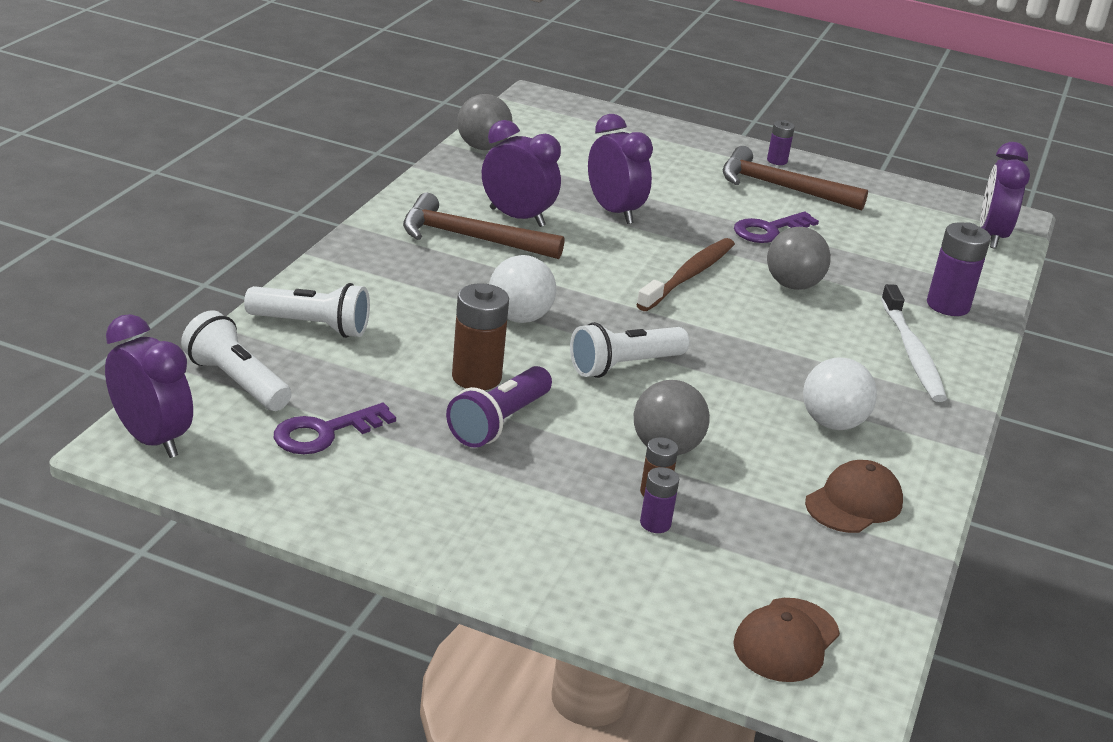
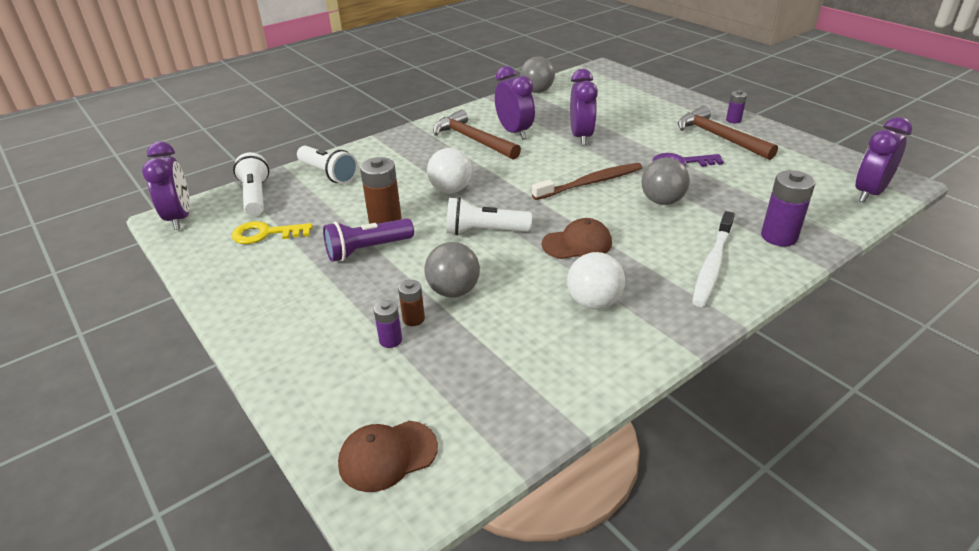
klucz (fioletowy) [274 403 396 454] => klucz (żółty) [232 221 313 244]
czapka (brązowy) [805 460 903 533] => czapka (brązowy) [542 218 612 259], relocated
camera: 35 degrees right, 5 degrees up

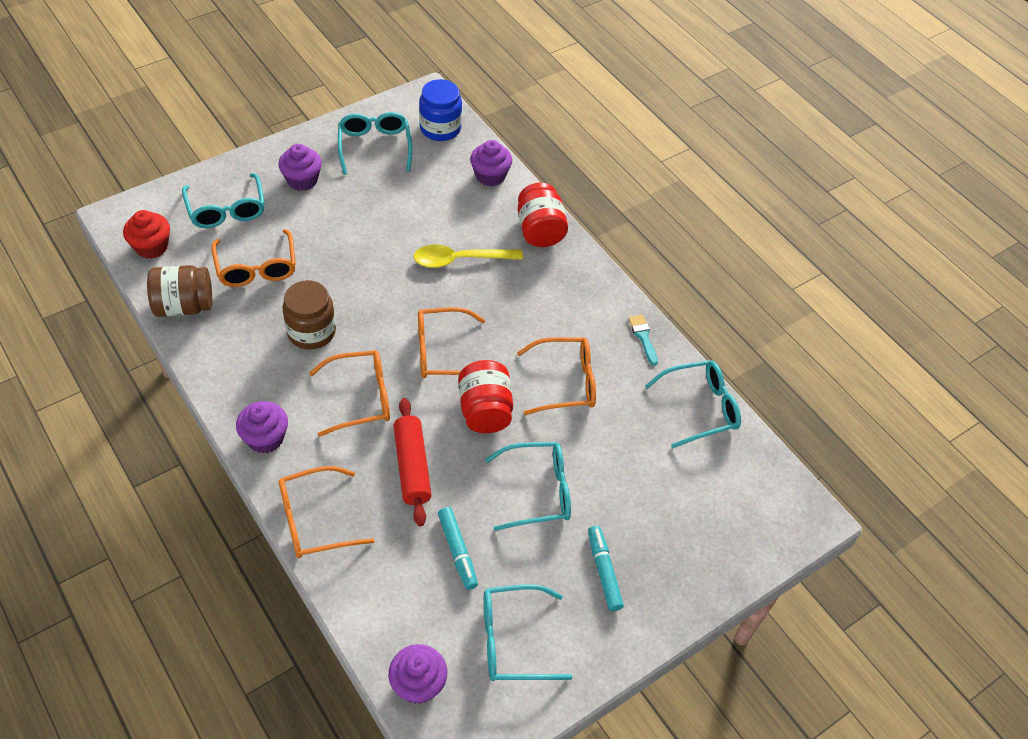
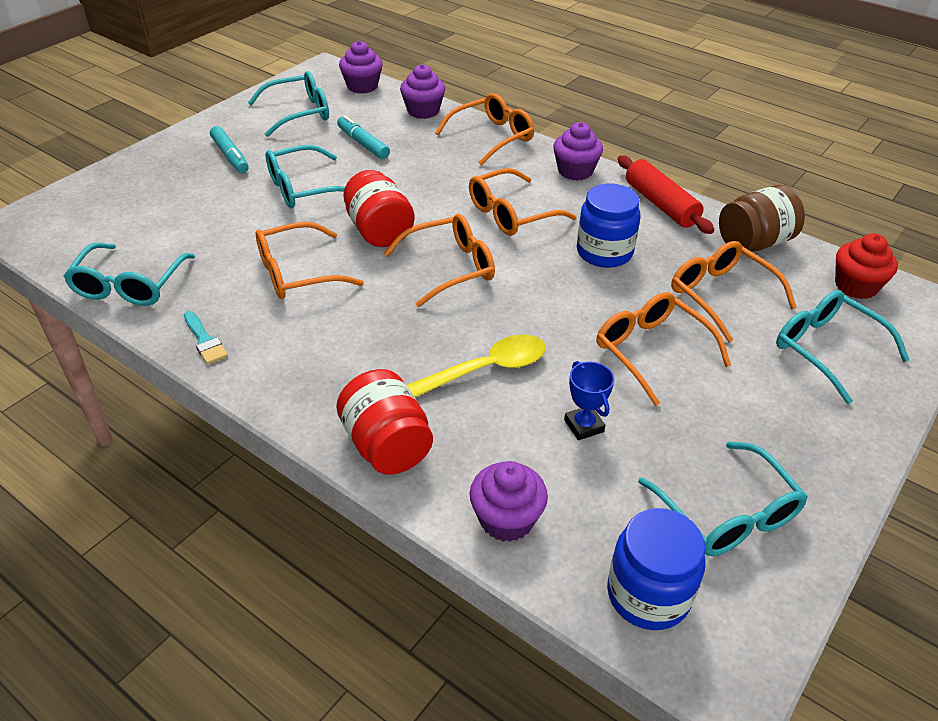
muffinka (fioletowy) [278 144 322 191] => muffinka (fioletowy) [400 64 445 119], relocated
słoik (brązowy) [282 280 336 349] => słoik (niebieski) [577 184 640 268]
wałek do ciasta (czerwony) [393 398 432 526] => wałek do ciasta (czerwony) [618 155 714 234], relocated
okulary (turkusowy) [645 360 741 448] => okulary (turkusowy) [63 243 195 306], 45 degrees counterclockwise
nothing => puchar (niebieski) [564 361 614 440]
nothing => okulary (pomarańczowy) [596 292 731 406]
camera: 165 degrees right, 10 degrees down

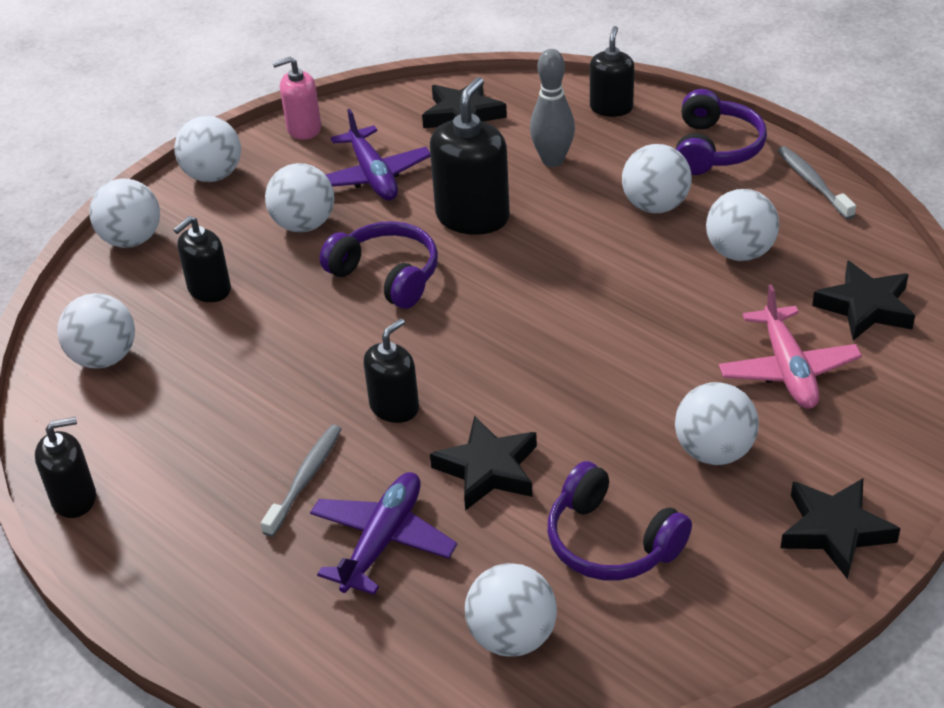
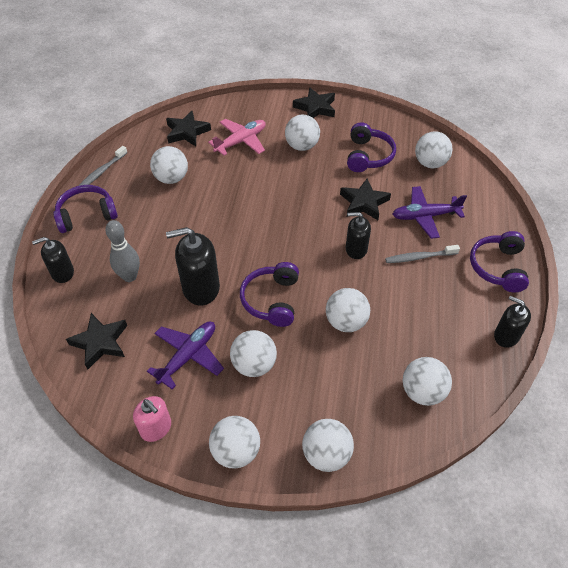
dozownik mydła (czarny) [173 216 231 302] => nothing
piłka (biały) [622 144 692 213] => piłka (biały) [326 288 370 332], relocated
nothing => słuchawki (fioletowy) [470 231 529 292]
camera: 125 degrees left, 10 degrees up

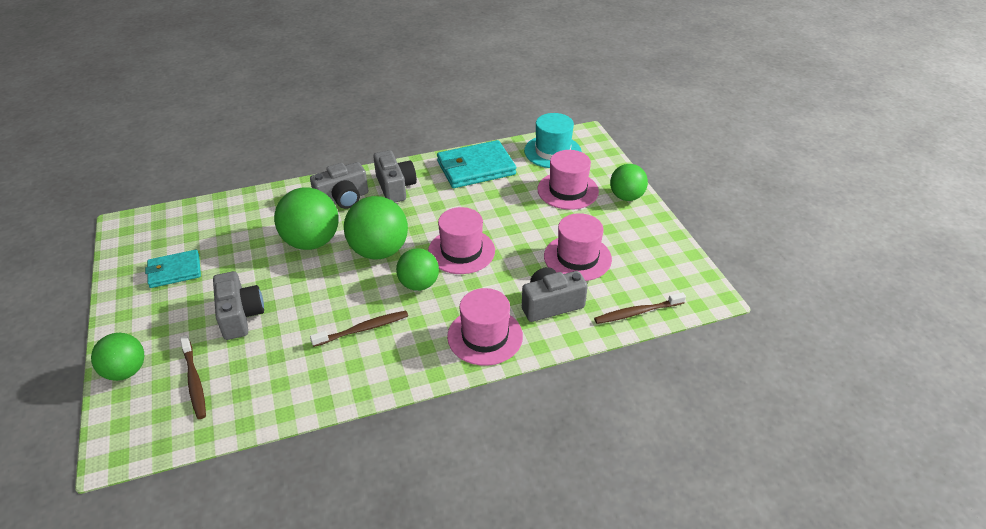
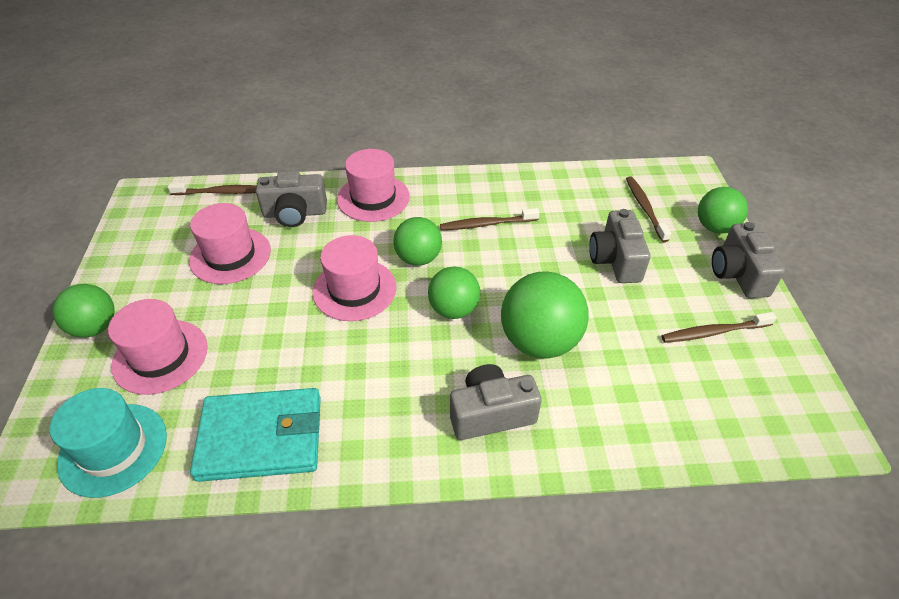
portfel (turkusowy) [145 250 201 288] => szczoteczka do zębów (brązowy) [661 312 777 343]
piłka (zielony) [344 196 408 260] => piłka (zielony) [428 266 480 319], x0.64
aparat fotograficzny (szary) [373 150 417 202] => aparat fotograficzny (szary) [712 222 785 298], relocated
camera: 165 degrees left, 5 degrees up

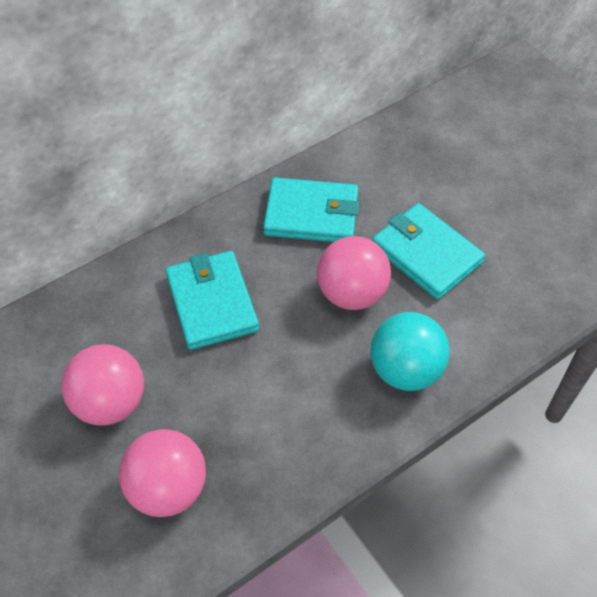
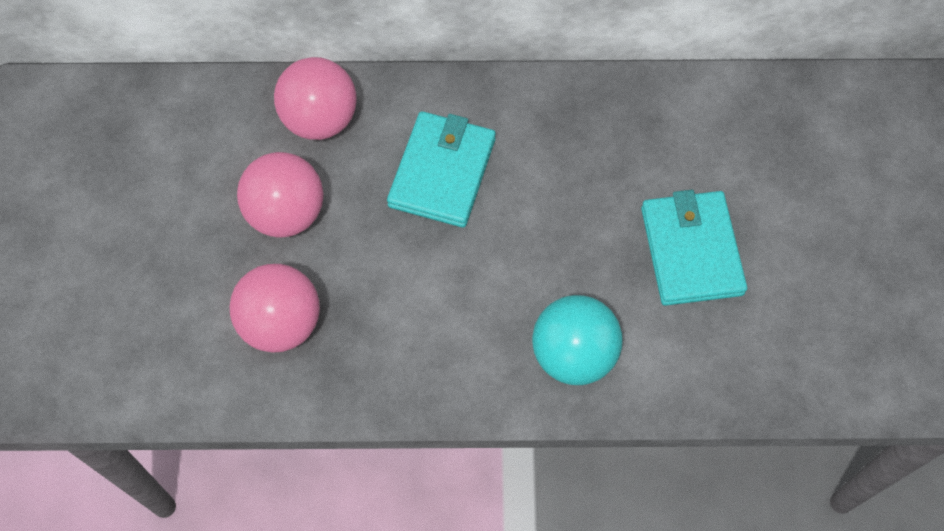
portfel (turkusowy) [263 177 359 242] => nothing
piłka (różowy) [317 236 391 310] => piłka (różowy) [274 57 357 140], relocated
camera: 35 degrees right, 10 degrees up

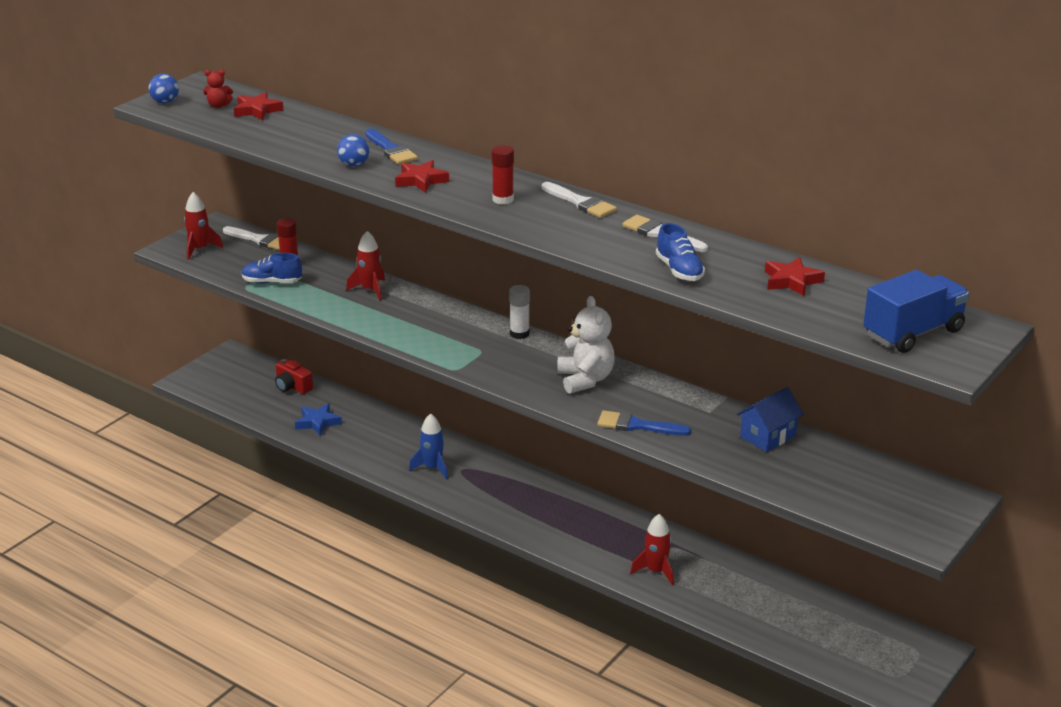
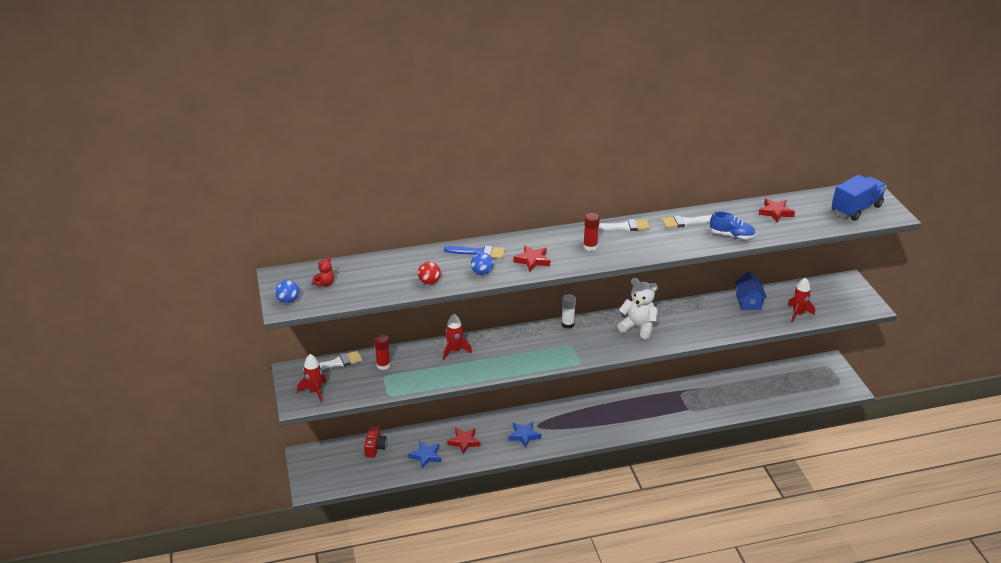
gwiazda (czerwony) [234 92 283 120] => gwiazda (czerwony) [447 428 480 454], relocated
but (niebieski) [242 253 302 284] => nothing
aparat fotograficzny (czerwony) [275 359 313 394] => aparat fotograficzny (czerwony) [364 426 387 458], 75 degrees counterclockwise
rakieta (niebieski) [409 413 448 480] => gwiazda (niebieski) [508 422 541 448]
pędzel (niebieski) [597 410 691 436] => nothing
rakieta (czerwony) [630 514 674 586] => rakieta (czerwony) [788 277 815 323], relocated
ciężarówka (niebieski) [863 270 970 353] => ciężarówka (niebieski) [832 175 887 221], 45 degrees clockwise
nothing => piłka (czerwony) [418 262 441 285]
camera: 50 degrees left, 5 degrees up

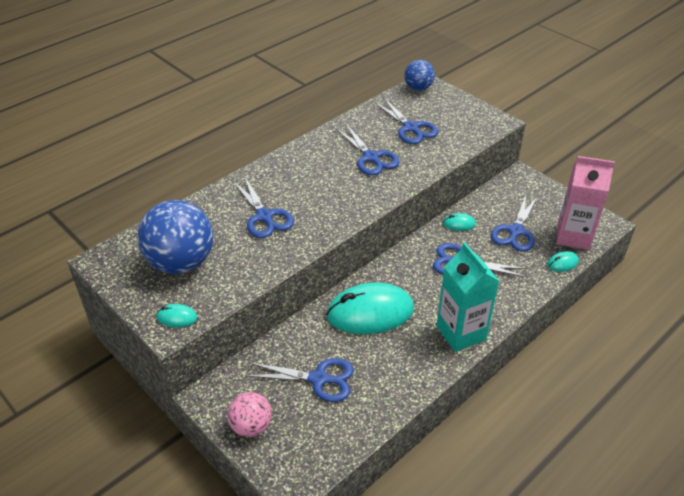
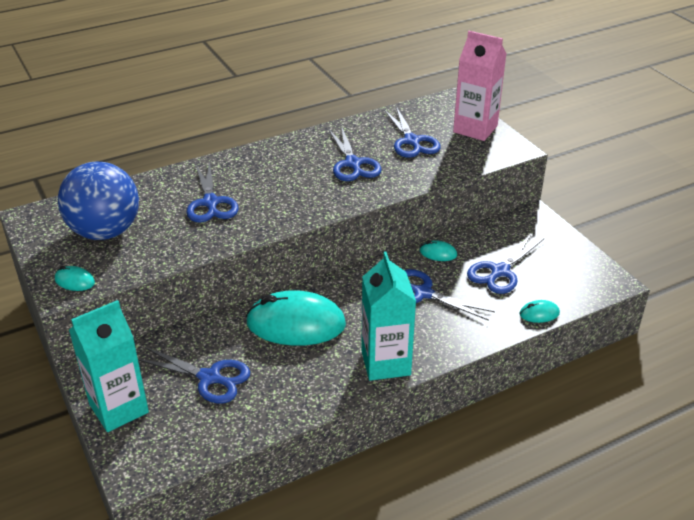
piłka (różowy) [227 392 272 437] => karton mleka (turkusowy) [69 300 149 432]
piłka (niebieski) [404 60 435 91] => nothing
karton mleka (różowy) [556 156 615 250] => karton mleka (różowy) [453 31 507 141], relocated
camera: 15 degrees right, 5 degrees down

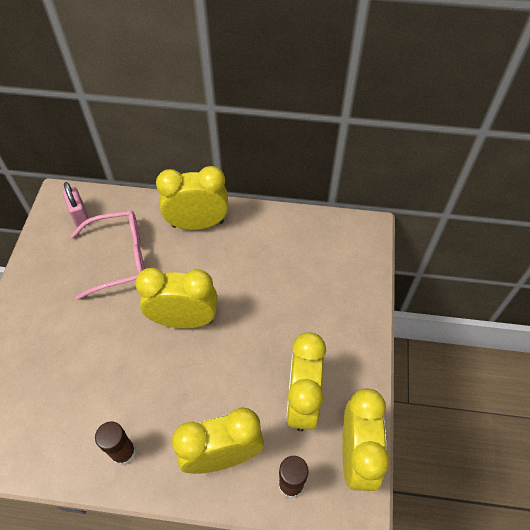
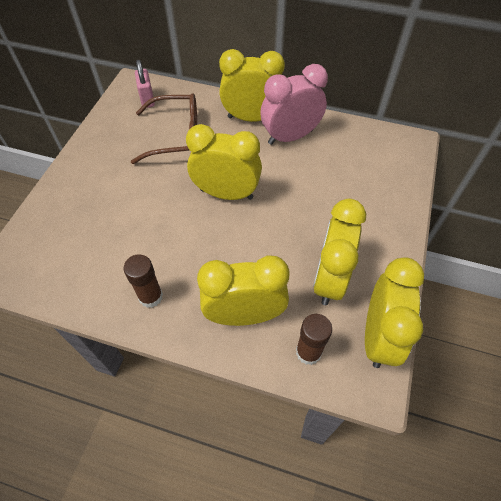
okulary (różowy) [71 211 145 300] => okulary (brązowy) [131 93 197 164]
nothing => budzik (różowy) [260 64 328 145]
camera: 10 degrees right, 0 degrees up

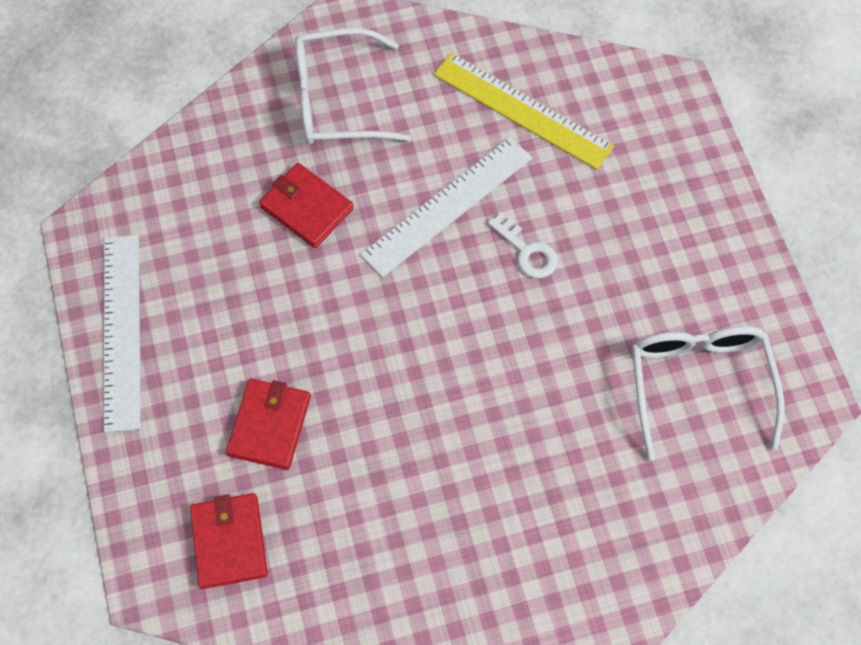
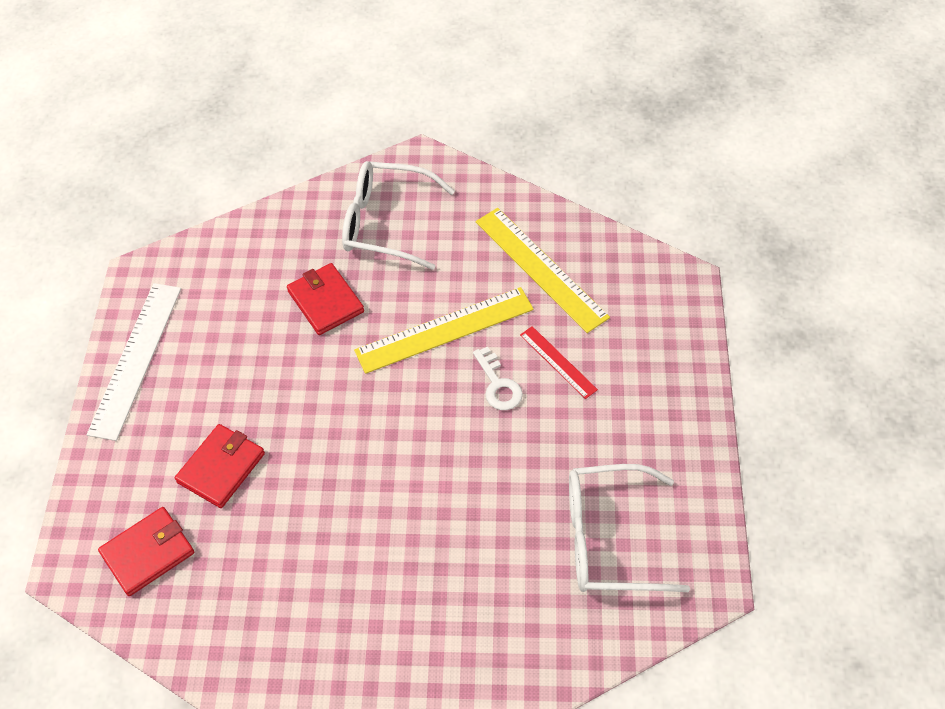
portfel (czerwony) [190 493 268 589] => portfel (czerwony) [98 507 194 596], 45 degrees clockwise
linijka (biały) [360 137 532 278] => linijka (żółty) [354 287 534 374]
okulary (biały) [632 326 784 461] => okulary (biały) [569 464 690 592], 105 degrees counterclockwise
nothing => linijka (czerwony) [520 326 598 399]
camera: 20 degrees right, 10 degrees down

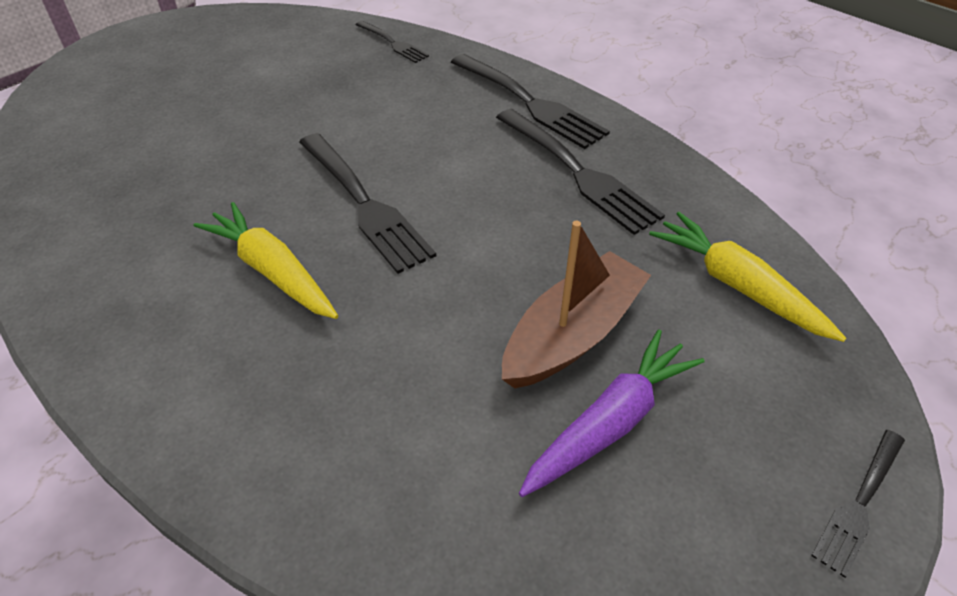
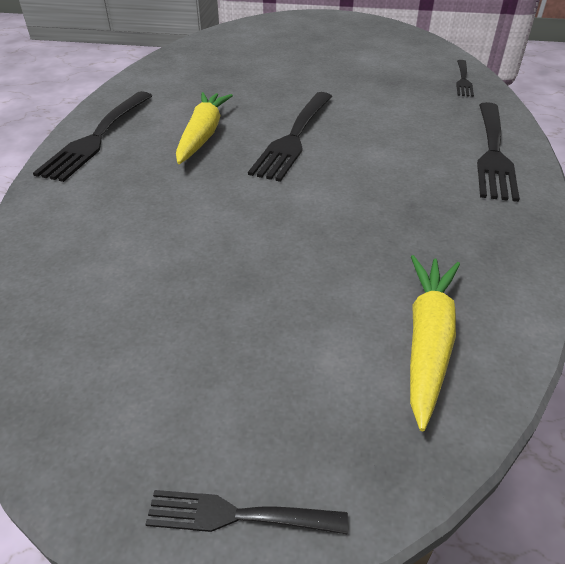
widelec (czarny) [496 109 665 235] => widelec (czarny) [33 91 152 182], relocated
łódka (brązowy) [502 221 651 388] => nothing
marchewka (fioletowy) [519 330 704 497] => nothing
camera: 55 degrees right, 5 degrees down

